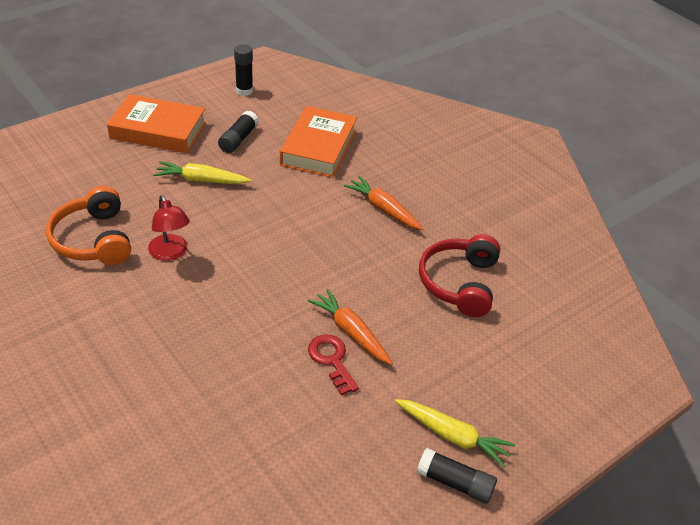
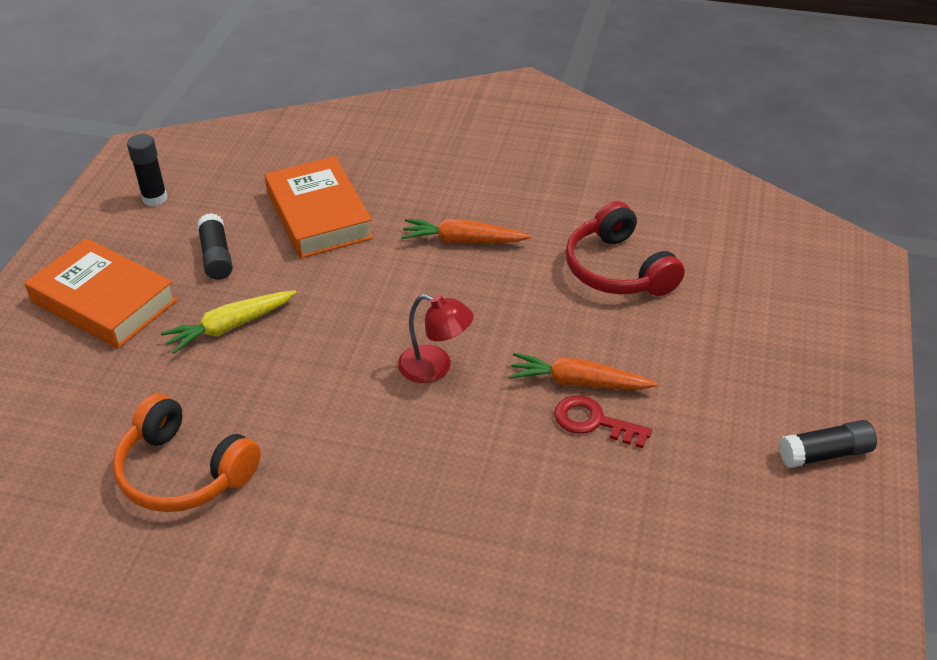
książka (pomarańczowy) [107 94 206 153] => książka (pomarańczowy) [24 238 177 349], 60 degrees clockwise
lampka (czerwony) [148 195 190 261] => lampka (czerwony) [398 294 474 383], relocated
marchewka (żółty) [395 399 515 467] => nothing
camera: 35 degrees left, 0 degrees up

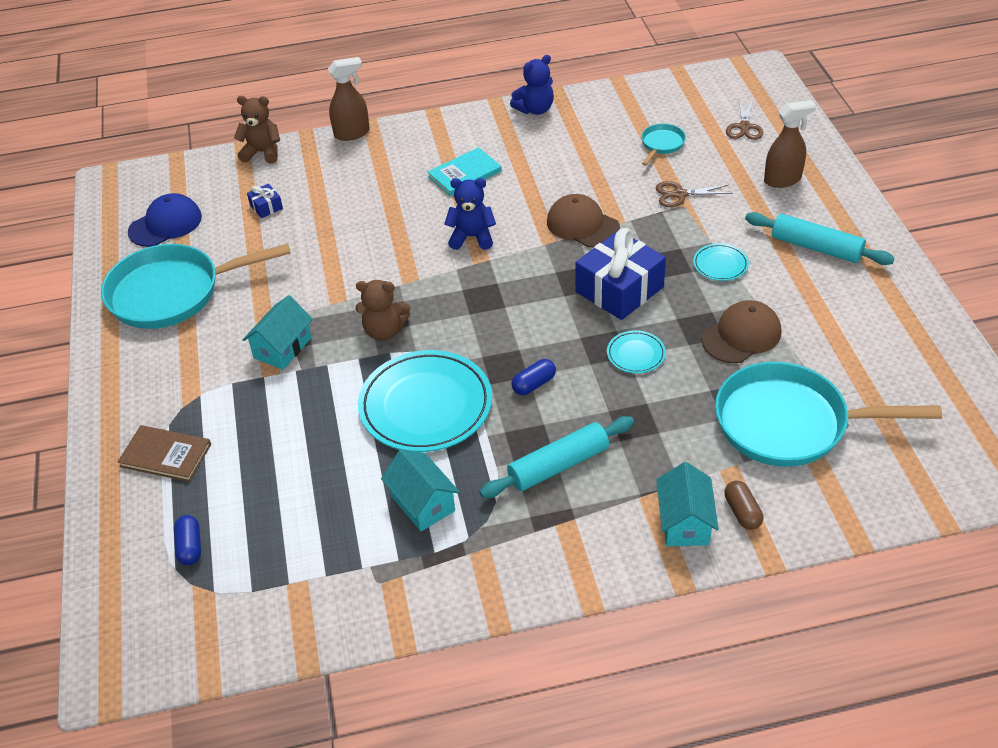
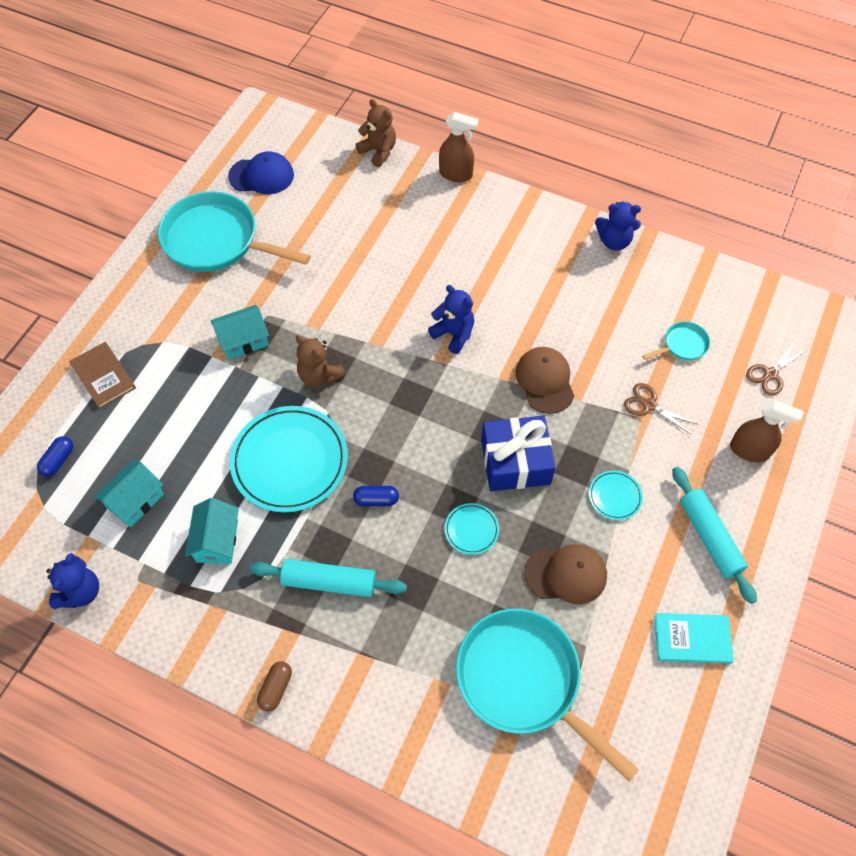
prezent (niebieski) [247 184 283 218] => nothing
książka (turkusowy) [427 147 502 196] => książka (turkusowy) [654 613 734 664], relocated
domek (turkusowy) [656 462 719 546] => domek (turkusowy) [94 460 164 528], relocated
kapsułka (brązowy) [724 481 763 530] => kapsułka (brązowy) [257 661 292 712], relocated
nothing => miś (niebieski) [46 553 99 609]
camera: 35 degrees right, 15 degrees up

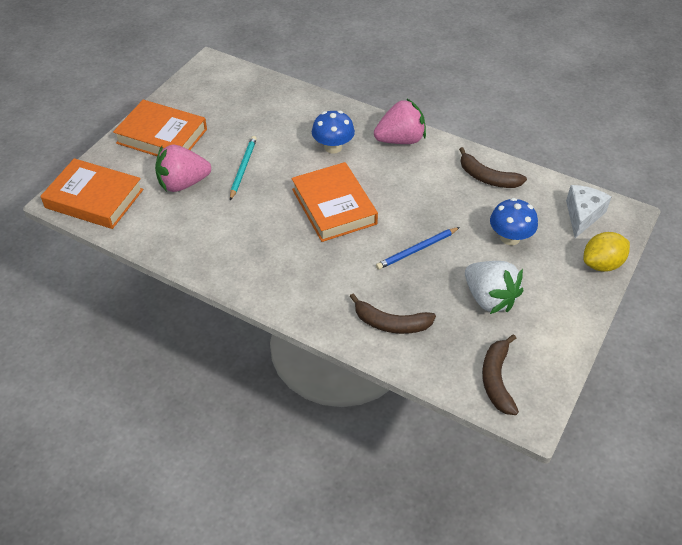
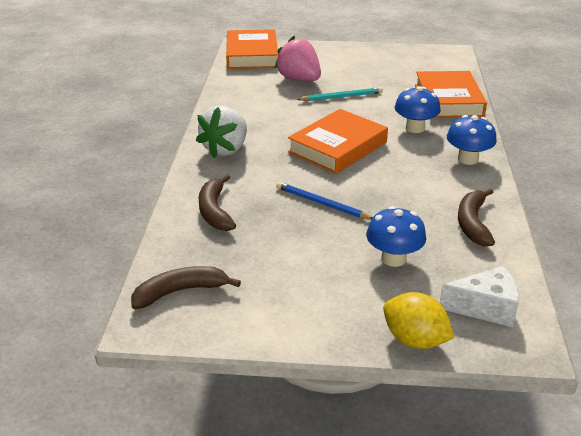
książka (pomarańczowy) [113 100 207 156] => książka (pomarańczowy) [415 71 487 118], relocated
truskawka (różowy) [374 98 426 144] => grzyb (niebieski) [447 115 497 165]
truskawka (biały) [465 261 523 314] => truskawka (biały) [196 106 247 158], relocated
camera: 65 degrees right, 15 degrees down

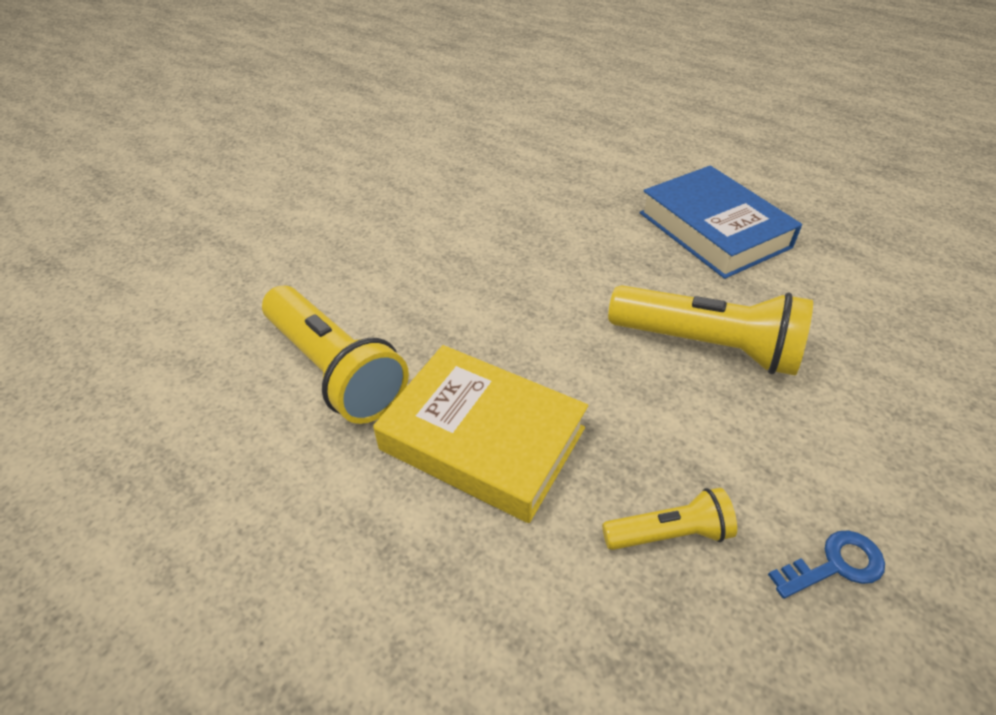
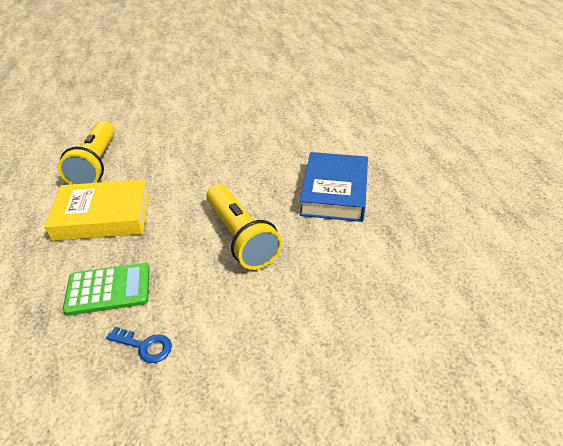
książka (żółty) [373 345 588 523] => książka (żółty) [44 179 150 241], 75 degrees counterclockwise
latarka (żółty) [602 488 737 550] => kalkulator (zielony) [63 263 150 316]
camera: 40 degrees right, 5 degrees down

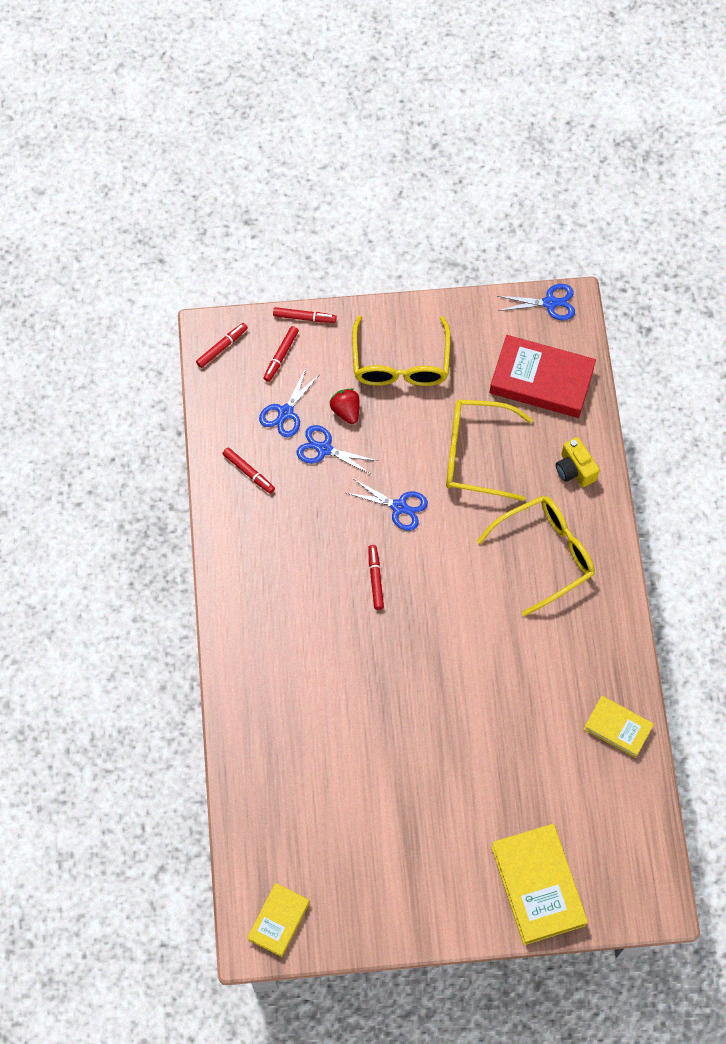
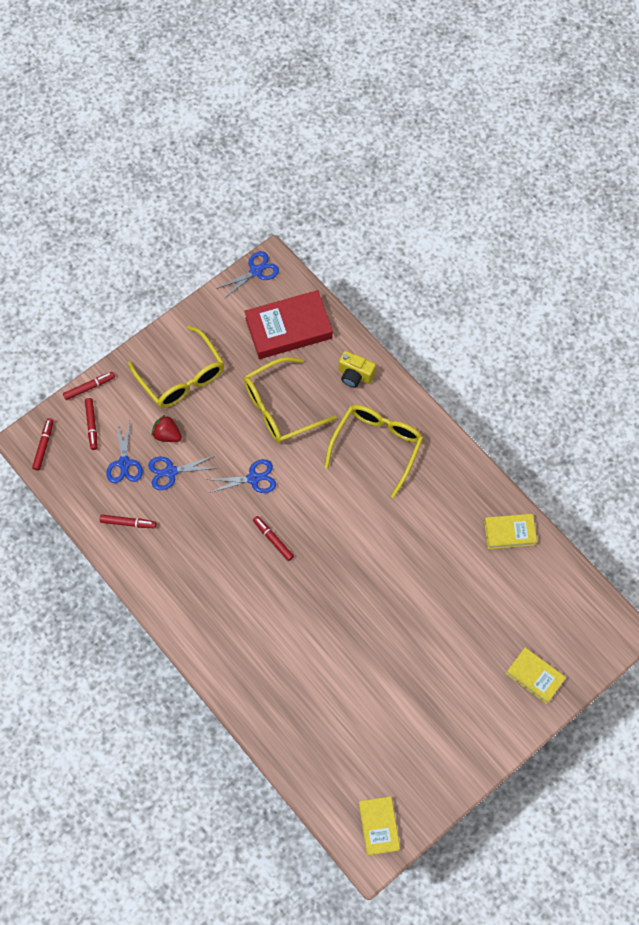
książka (żółty) [491 824 588 945] => książka (żółty) [506 647 566 704], x0.59
camera: 35 degrees left, 0 degrees up

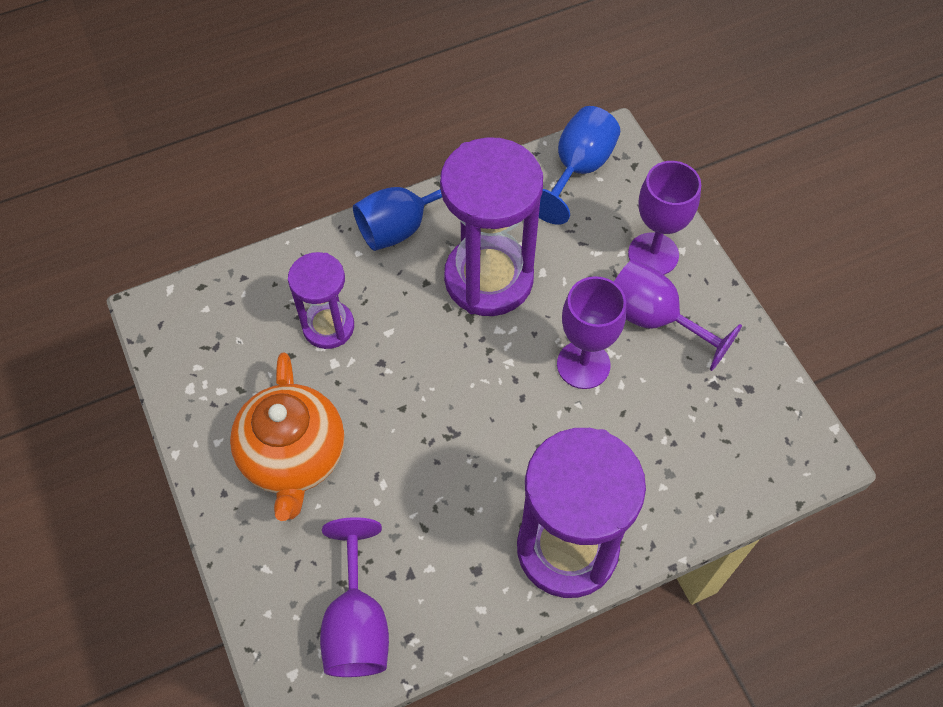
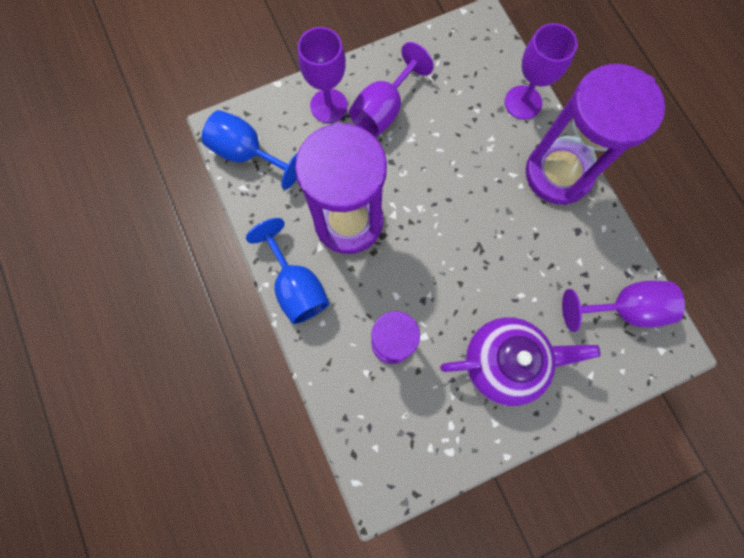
imbryk (pomarańczowy) [230 352 344 521] => imbryk (fioletowy) [440 317 601 406]
kielich (fioletowy) [557 276 626 389] => kielich (fioletowy) [505 23 578 120], relocated
camera: 90 degrees left, 15 degrees up

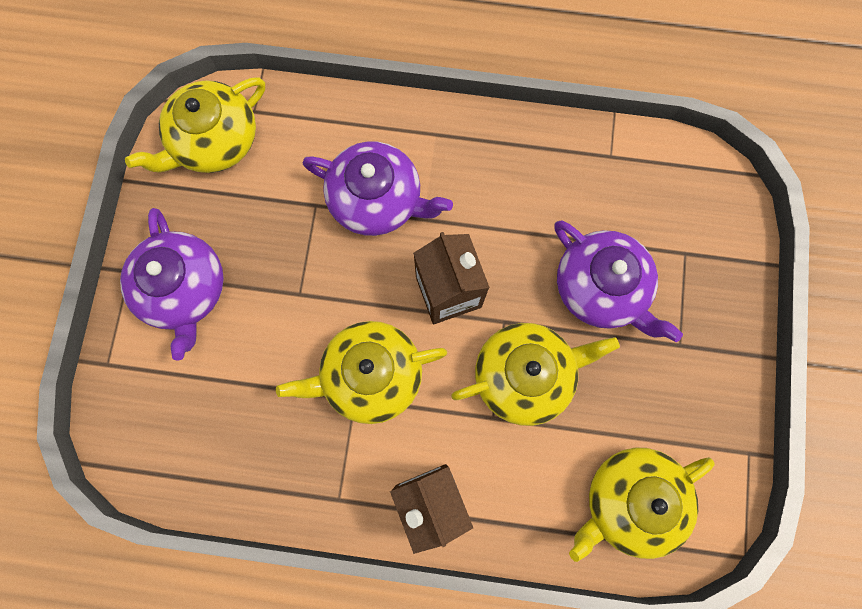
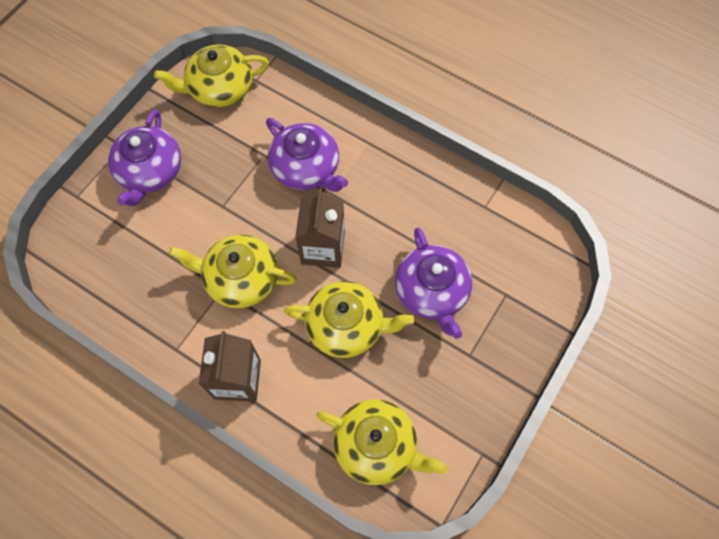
imbryk (żółty) [569 448 715 562] => imbryk (żółty) [317 399 447 485], 150 degrees counterclockwise
camera: 25 degrees right, 10 degrees down

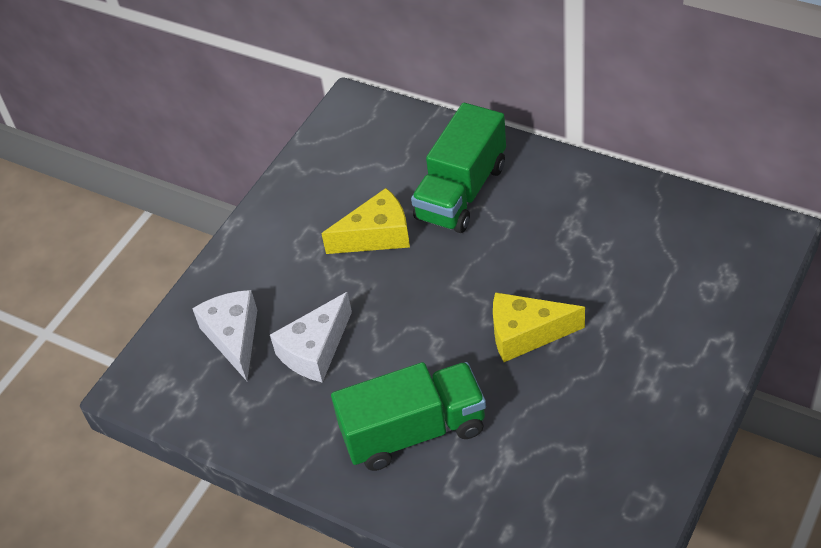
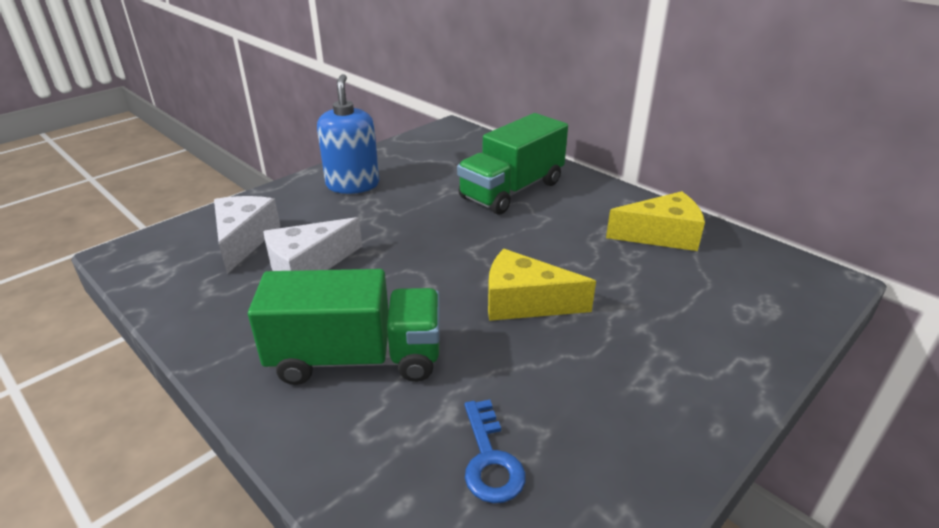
ser (żółty) [321 188 410 254] => ser (żółty) [606 191 705 251], relocated
nothing => dozownik mydła (niebieski) [317 74 379 194]
nothing => klucz (niebieski) [464 400 526 503]
camera: 10 degrees right, 15 degrees down

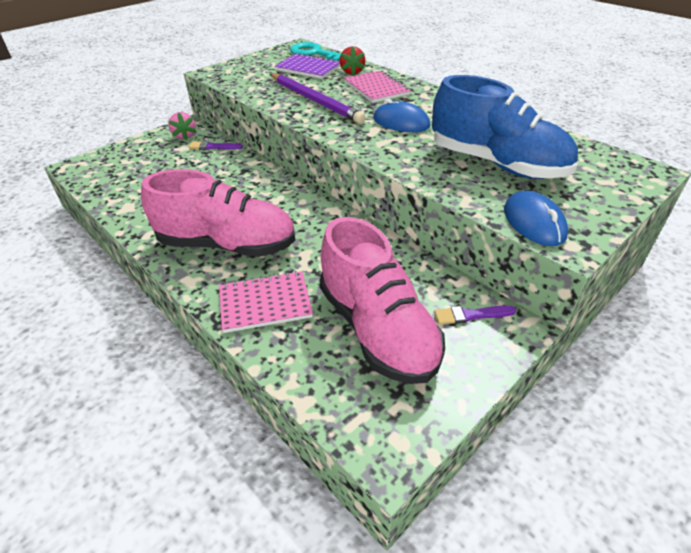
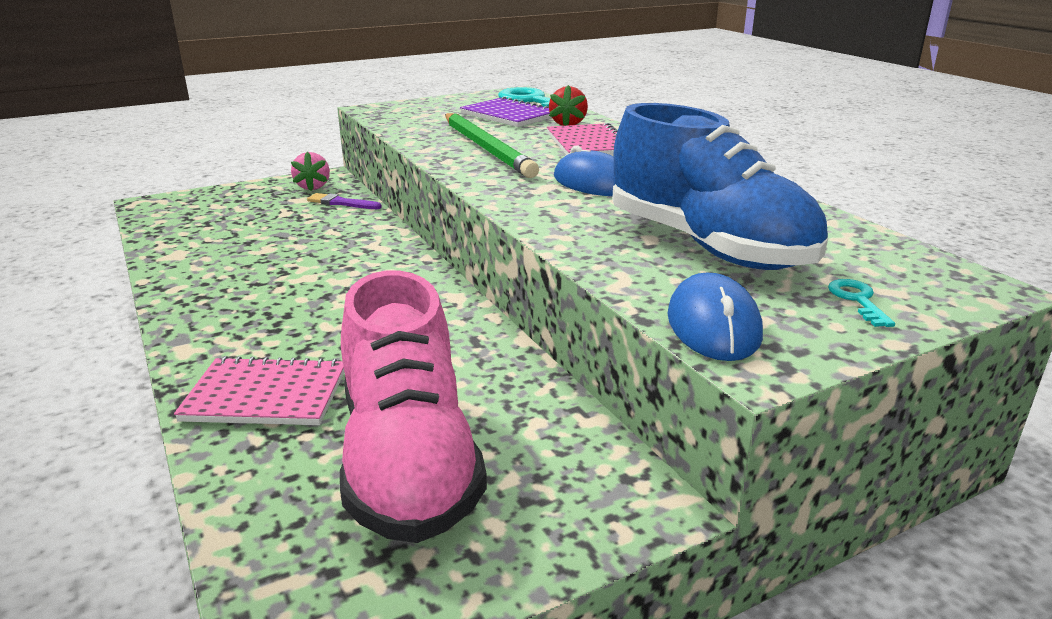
but (różowy) [141 169 295 257] => nothing
ołówek (fioletowy) [270 74 366 124] => ołówek (zielony) [445 113 539 178]
pędzel (fioletowy) [434 305 516 325] => nothing
nothing => klucz (turkusowy) [828 279 895 327]
camera: 15 degrees right, 15 degrees down

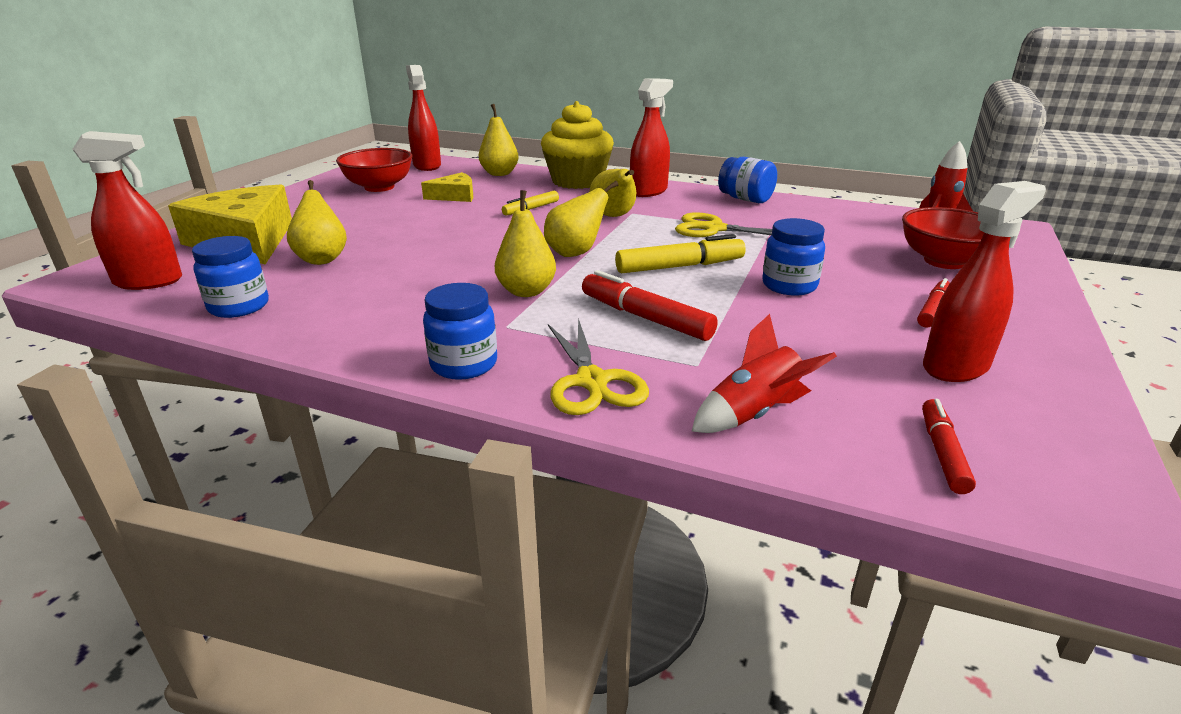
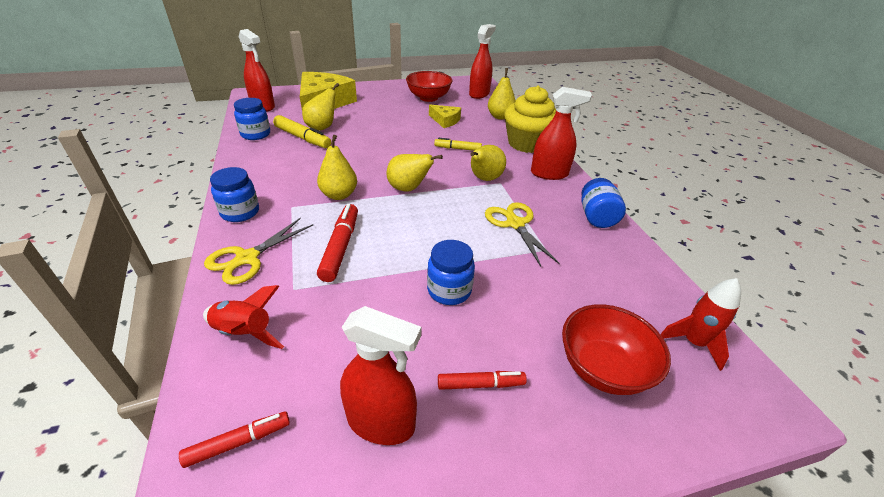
flamaster (żółty) [615 234 746 273] => flamaster (żółty) [273 115 331 148], relocated
camera: 50 degrees right, 10 degrees up

